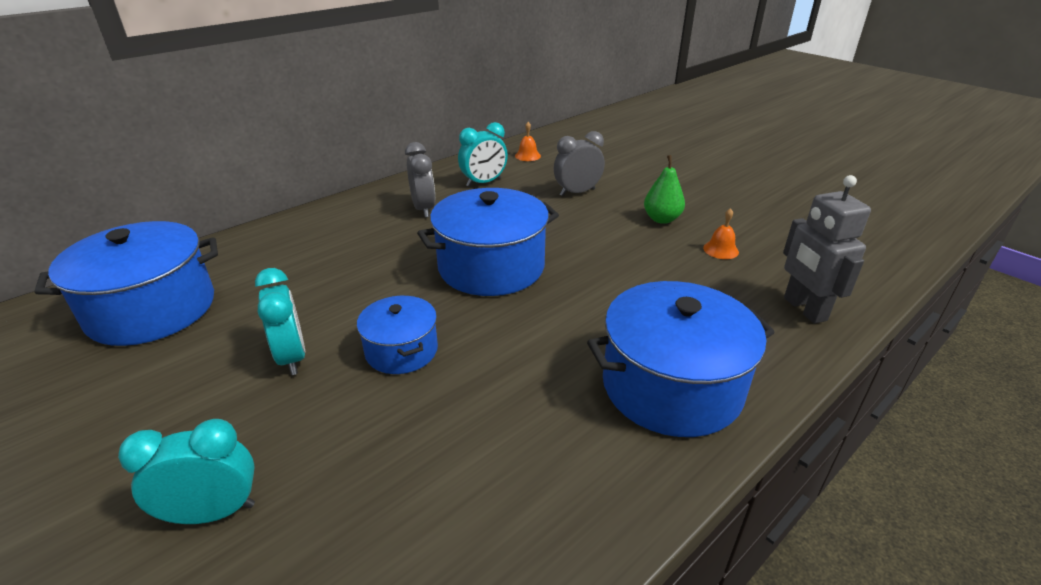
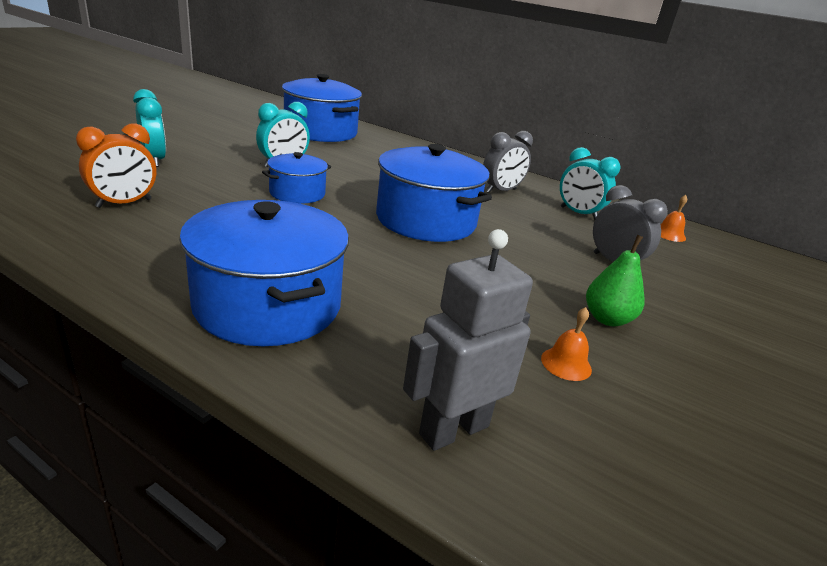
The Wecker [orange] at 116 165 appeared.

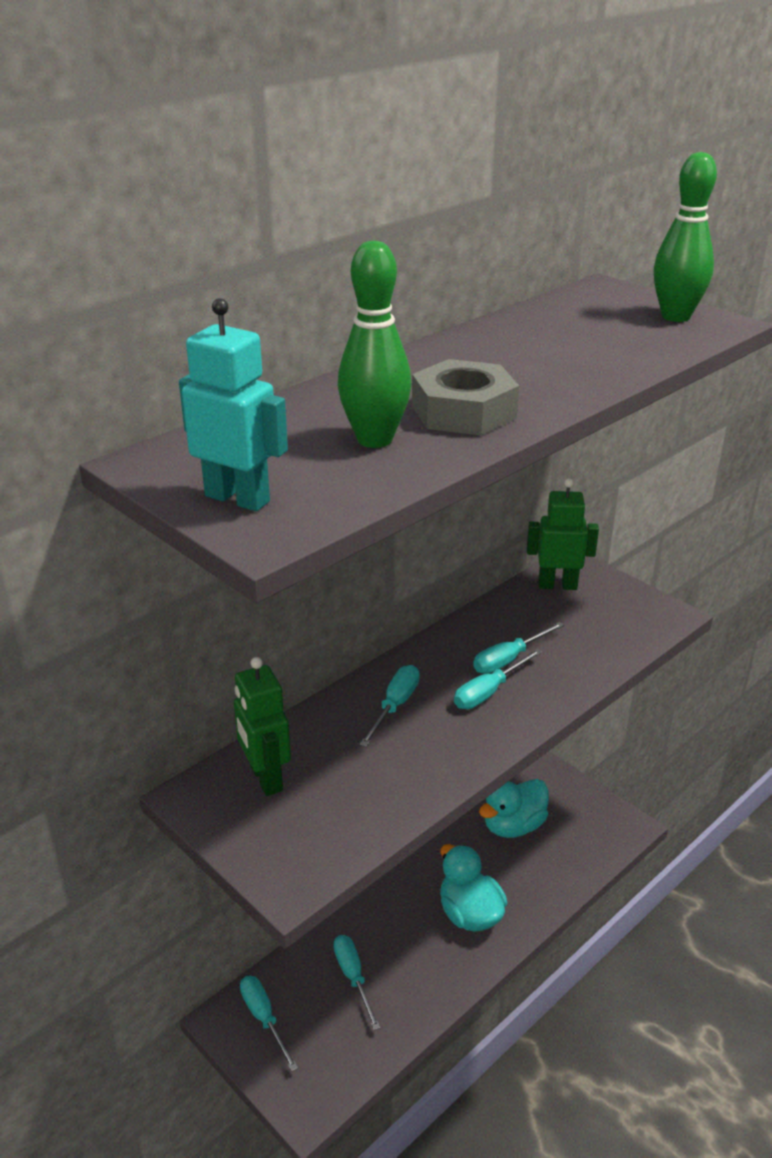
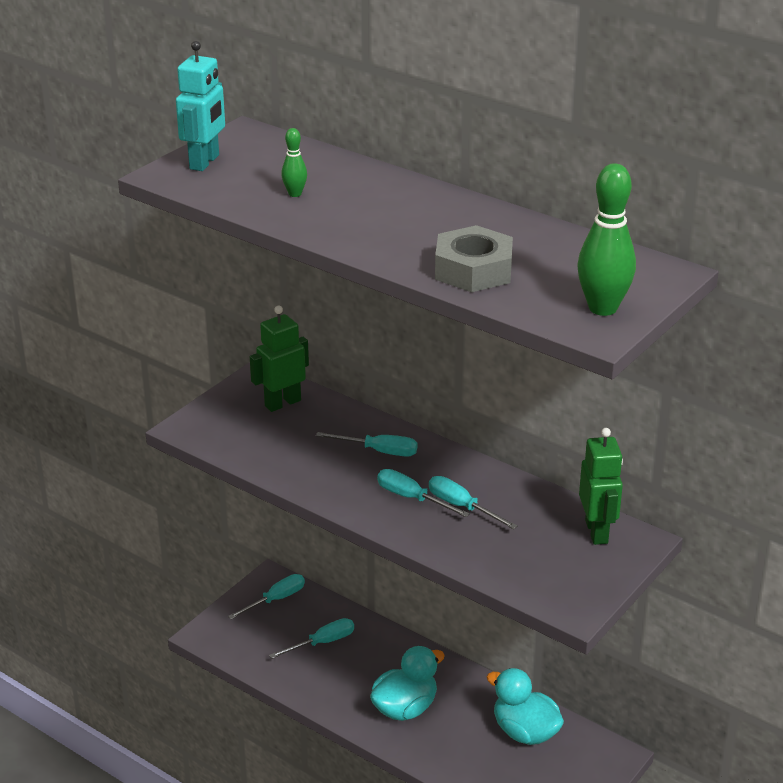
The Bowlingkegel [grün] at 374 344 changed to 0.51 times the size.
The Sechskantmutter [grau] moved from 465 397 to 474 258.

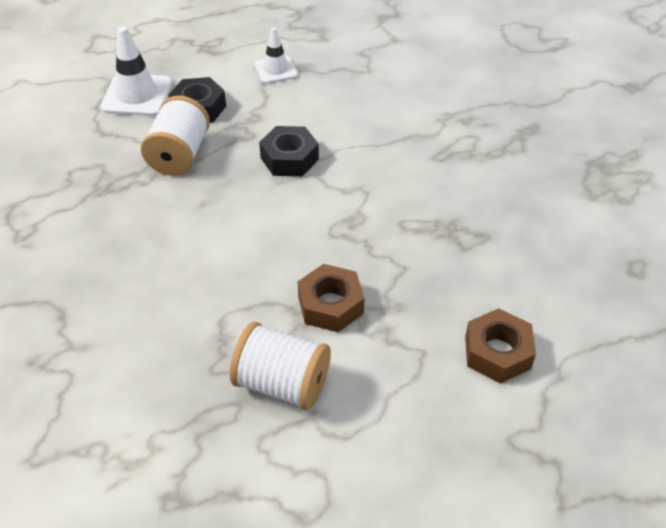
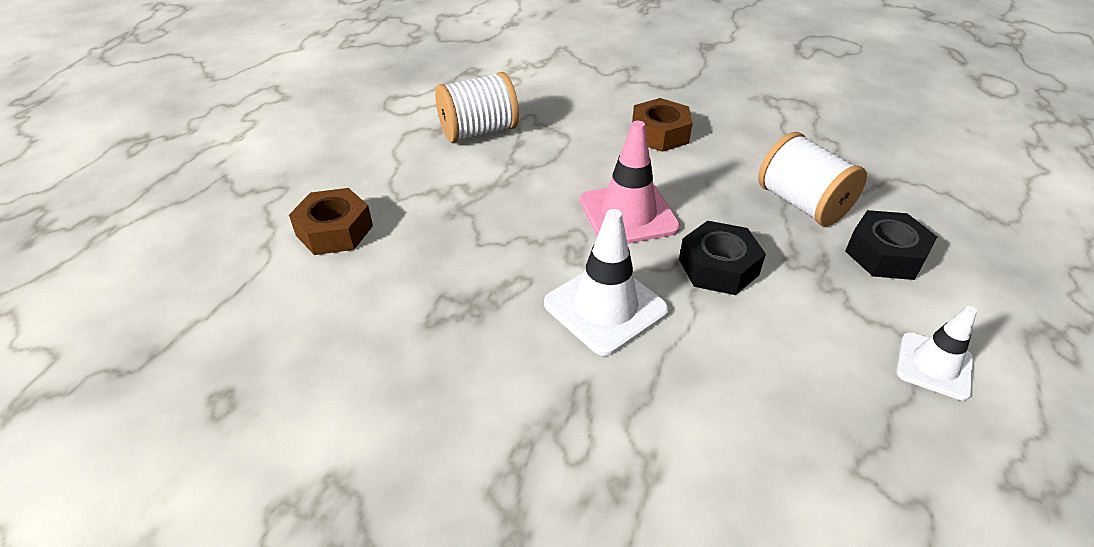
The Leitkegel [weiß] moved from 136 71 to 606 282.
The Leitkegel [rosa] at 630 182 appeared.
The Sechskantmutter [braun] moved from 331 298 to 662 125.

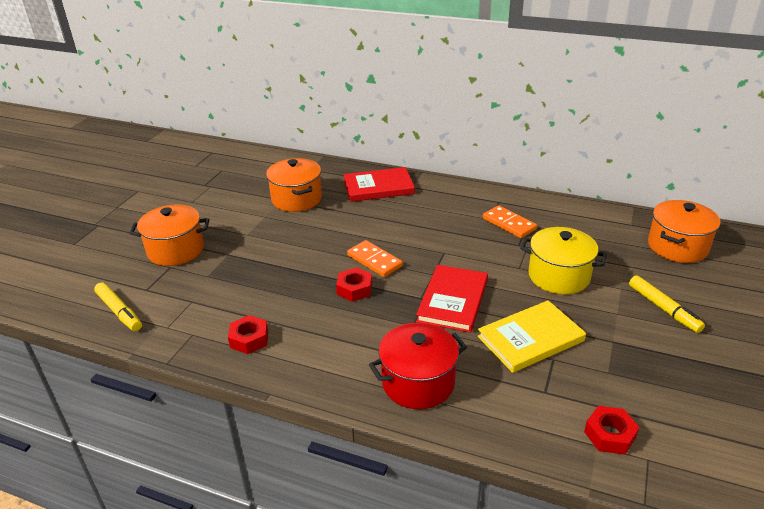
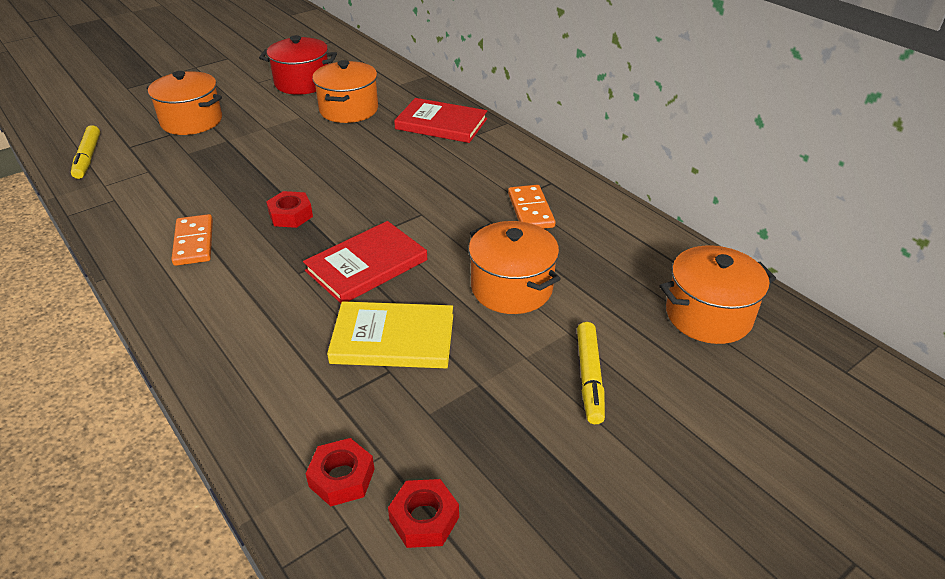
The Dominostein [orange] moved from 375 258 to 192 240.
The Kochtopf [rot] moved from 418 366 to 298 65.
The Sechskantmutter [rot] moved from 248 334 to 423 513.
The Kochtopf [gelb] at 563 261 became the Kochtopf [orange] at 514 267.

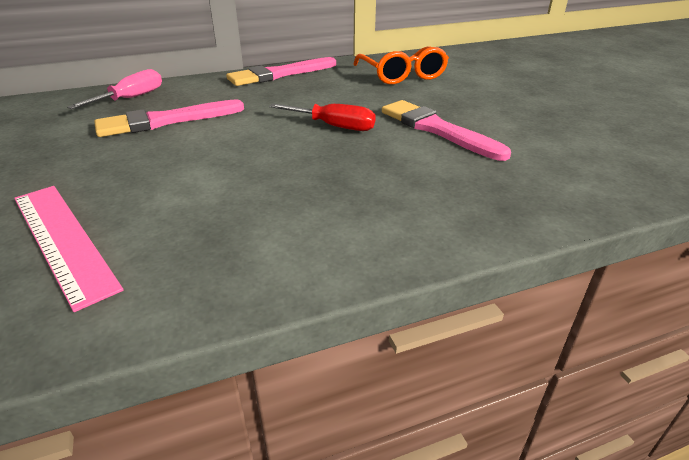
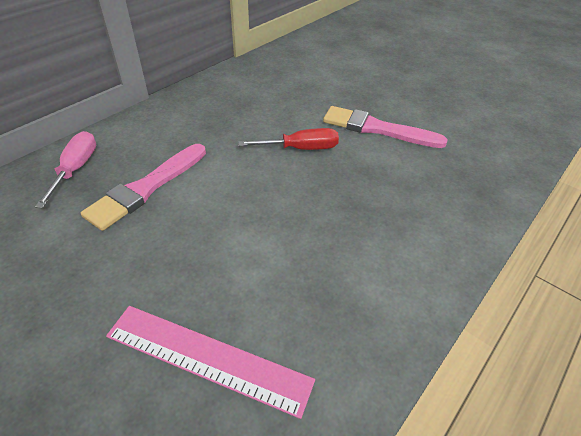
The Pinsel [rosa] at 281 71 disappeared.
The Brille [orange] at 401 65 disappeared.

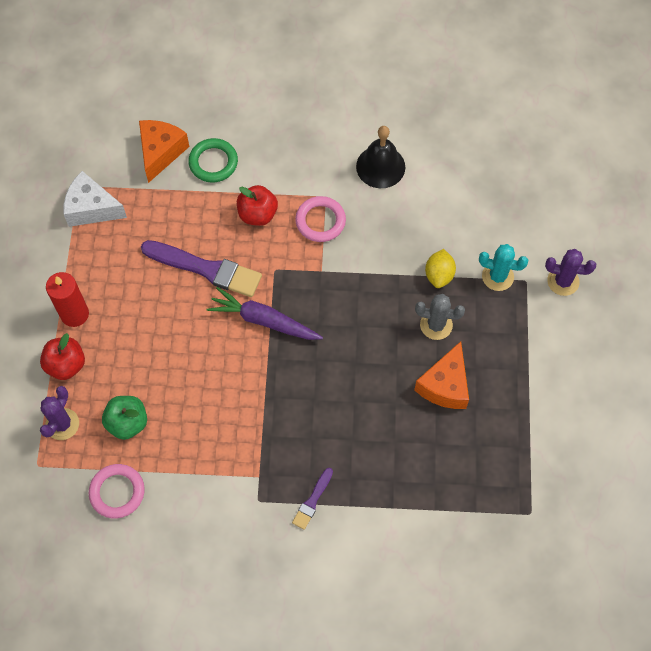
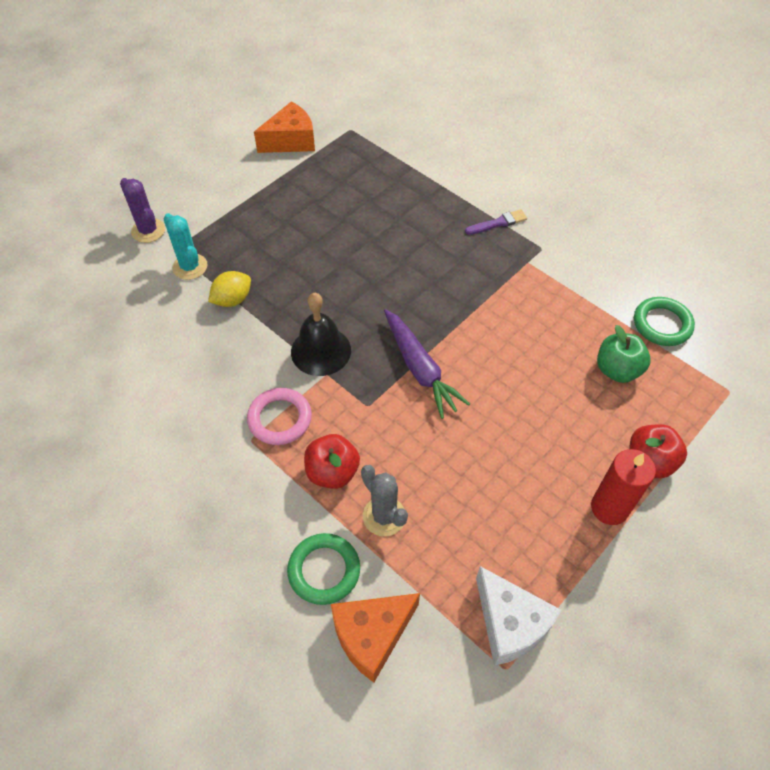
The Käse [orange] moved from 441 375 to 284 127.
The Glocke [schwarz] moved from 380 157 to 321 334.
The Kaktus [grau] moved from 440 317 to 384 500.
The Ring [rosa] at 117 491 became the Ring [grün] at 664 321.
The Kaktus [lila] at 59 413 disappeared.
The Pinsel [lila] at 201 268 disappeared.

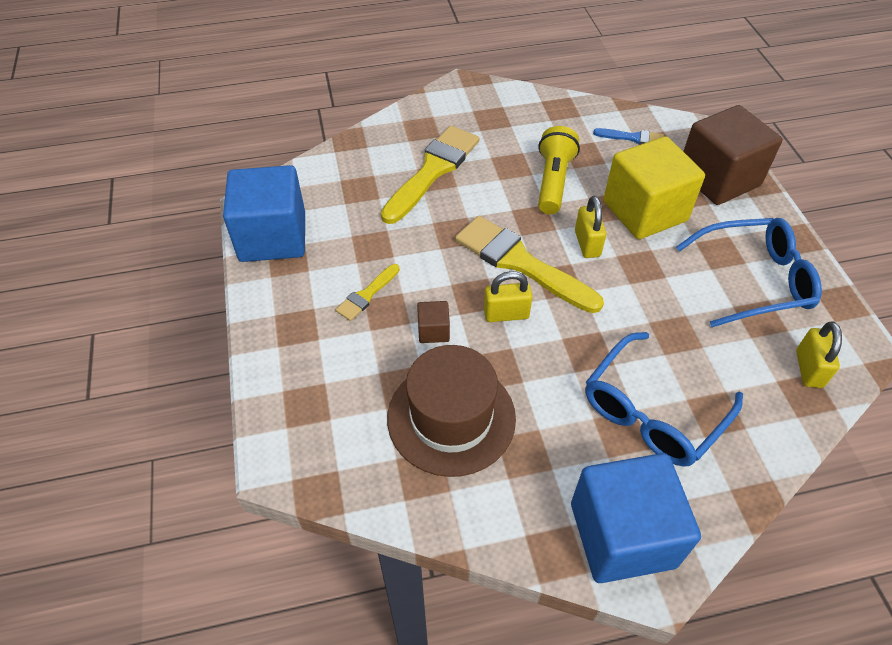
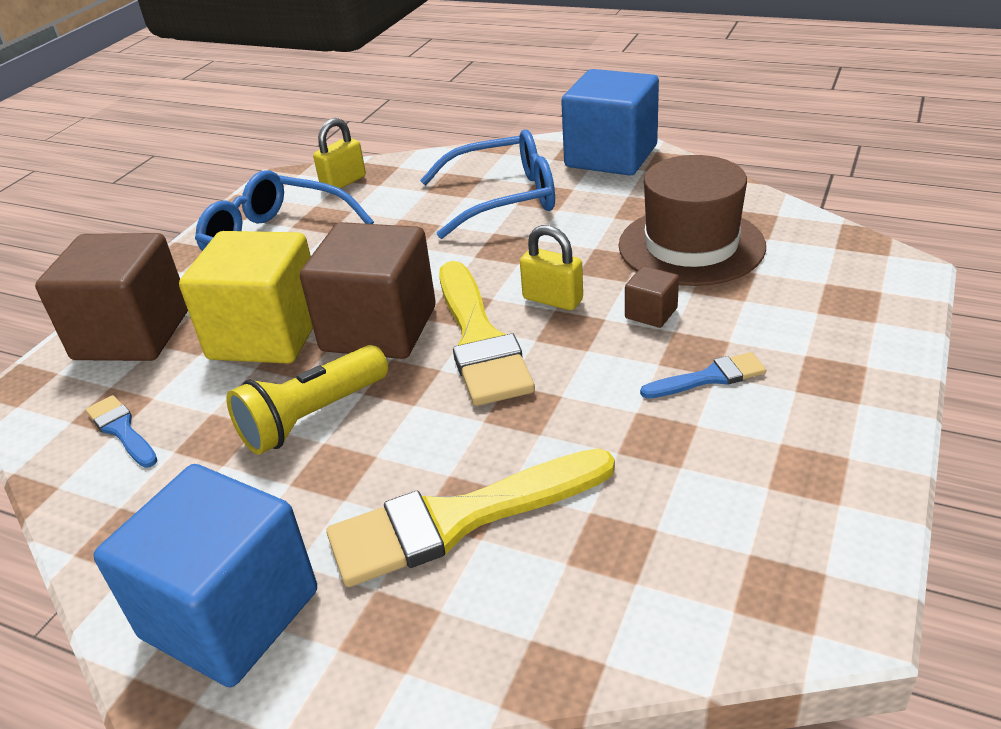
The Kubus [blau] moved from 264 213 to 205 575.
The Vorhängeschloss [gelb] at 590 227 was replaced by the Kubus [braun] at 368 290.
The Pinsel [gelb] at 367 292 became the Pinsel [blau] at 703 375.

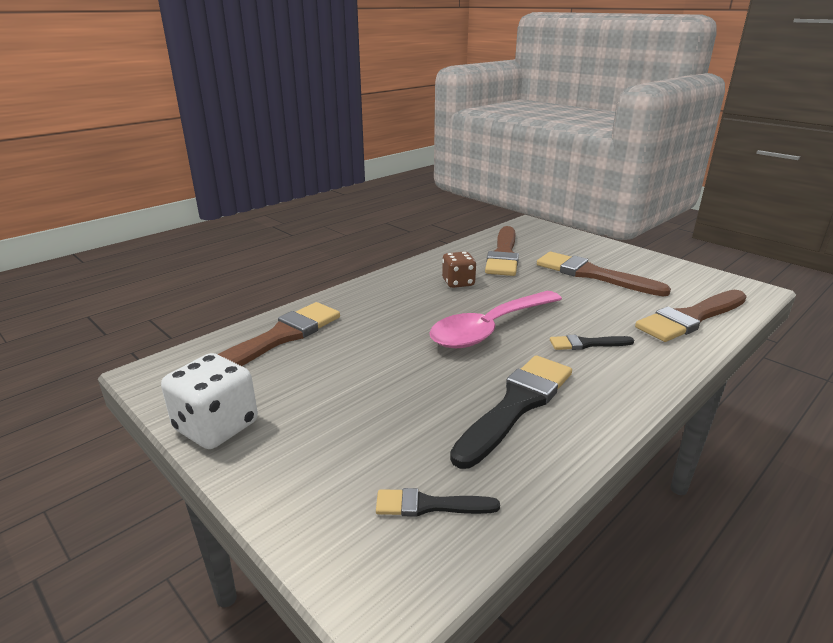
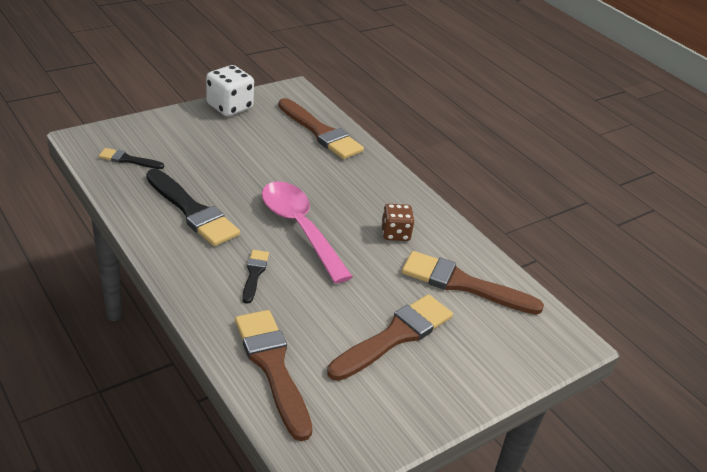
The Pinsel [schwarz] at 438 502 turned 90 degrees counterclockwise.

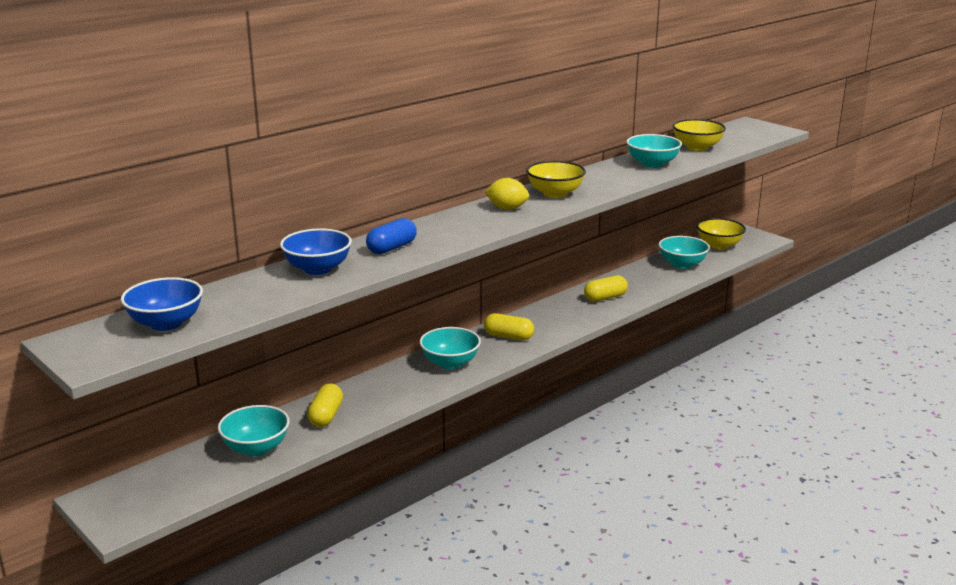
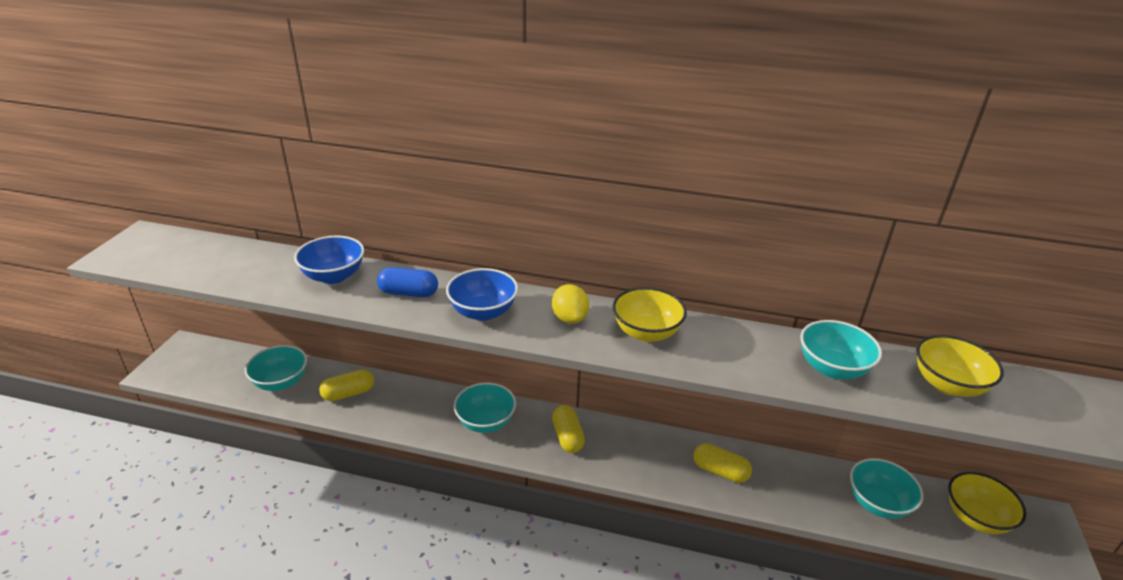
The Schüssel [blau] moved from 162 304 to 482 294.

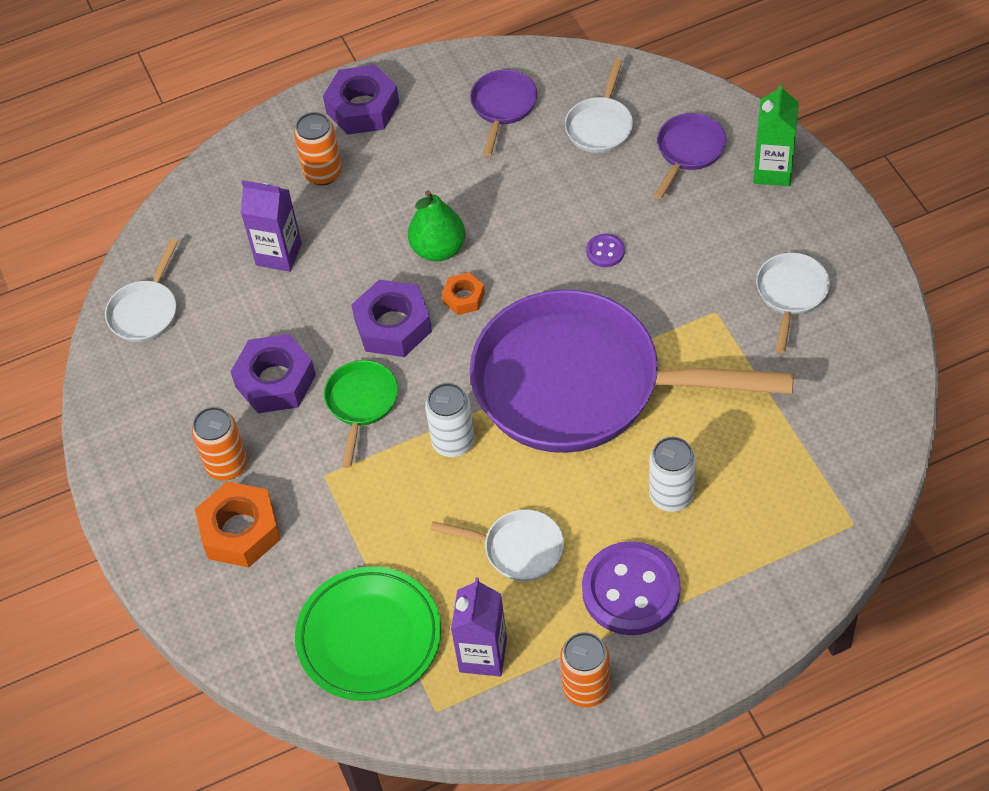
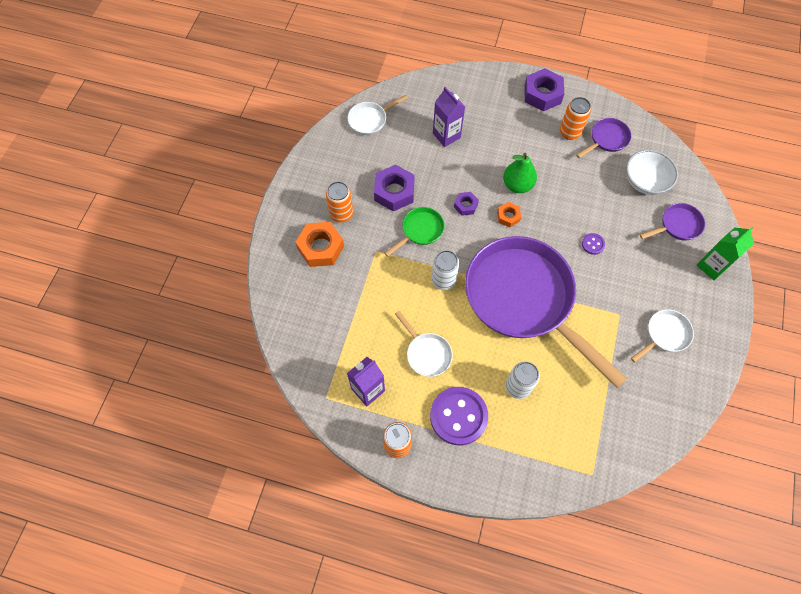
The Sechskantmutter [lila] at 391 318 changed to 0.54 times the size.
The Dose [orange] moved from 318 148 to 575 118.
The Pfanne [weiß] at 599 105 was replaced by the Schüssel [weiß] at 652 172.
The Teller [grün] at 368 633 disappeared.

